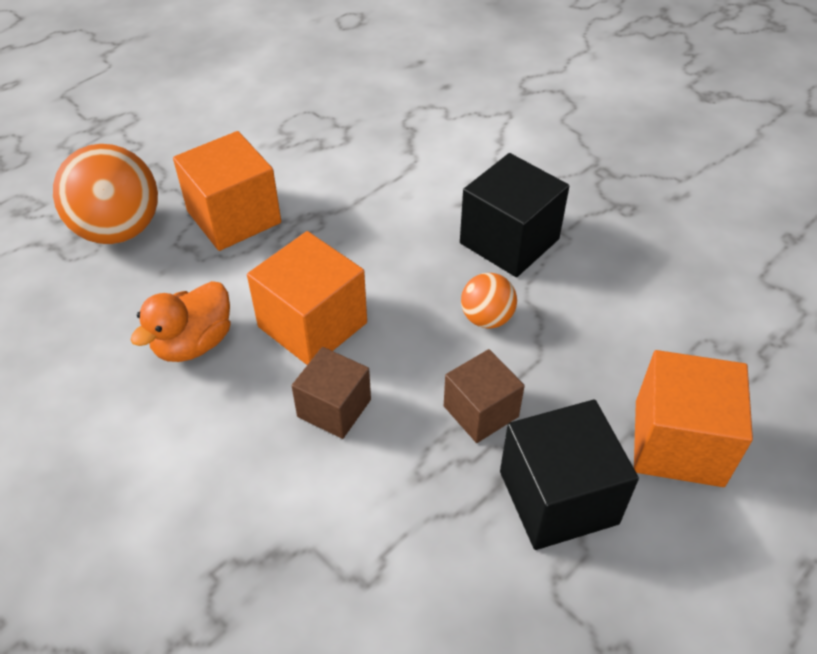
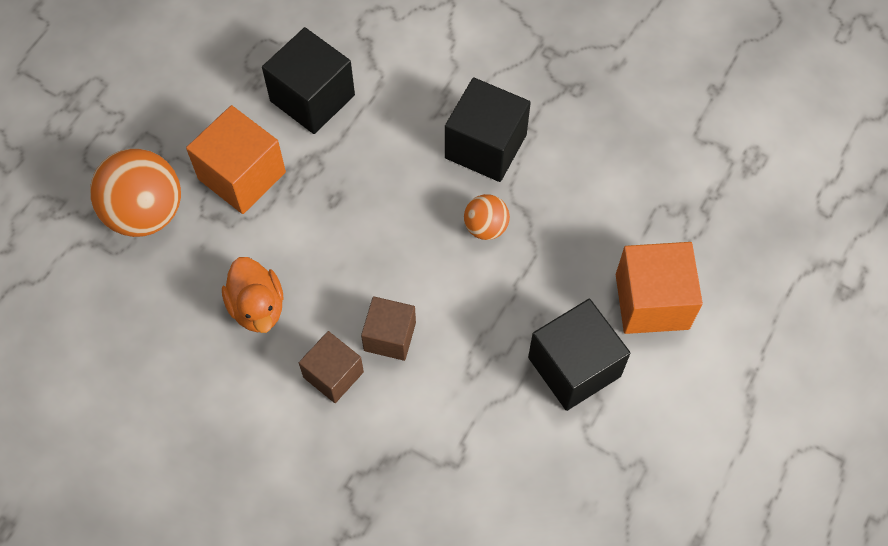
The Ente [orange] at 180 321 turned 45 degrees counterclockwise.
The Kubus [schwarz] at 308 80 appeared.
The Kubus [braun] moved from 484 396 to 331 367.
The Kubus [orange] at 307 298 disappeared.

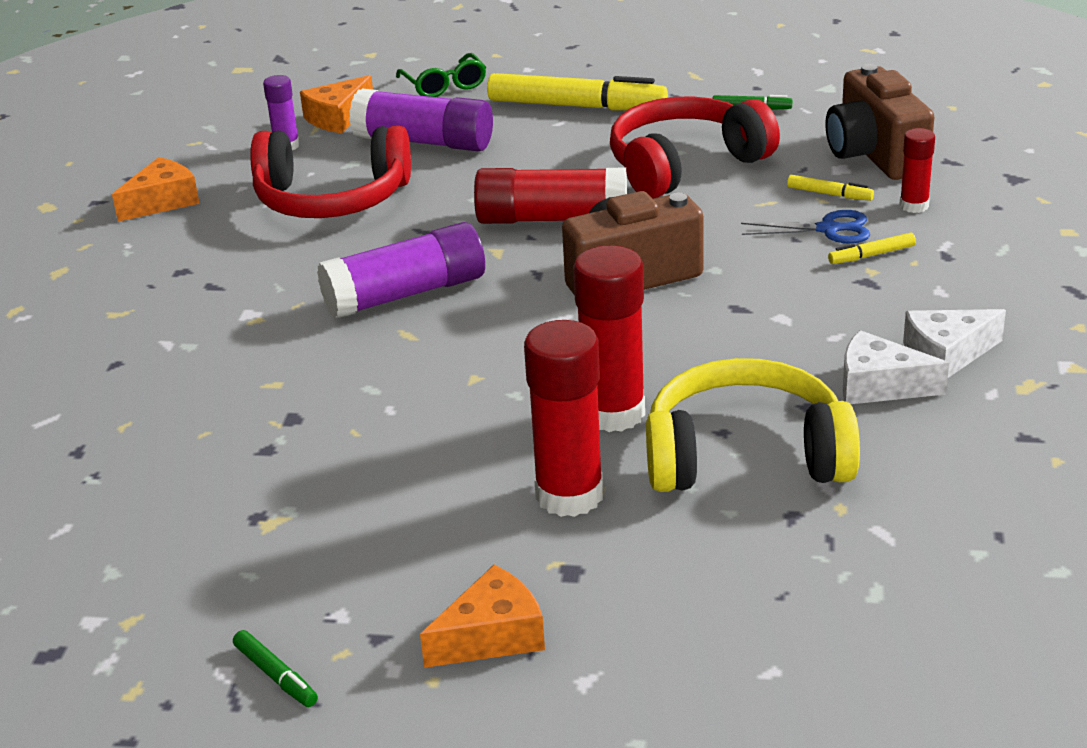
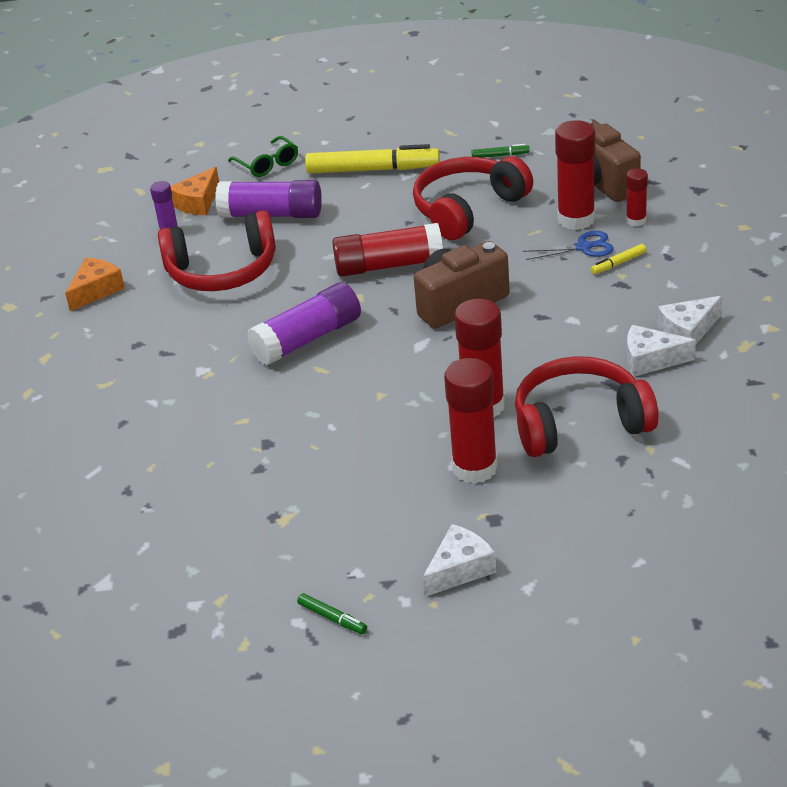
The Käse [orange] at 482 616 became the Käse [weiß] at 459 560.
The Kopfhörer [gelb] at 753 425 became the Kopfhörer [rot] at 586 406.
The Filzstift [gelb] at 830 188 was replaced by the Klebestift [rot] at 575 175.

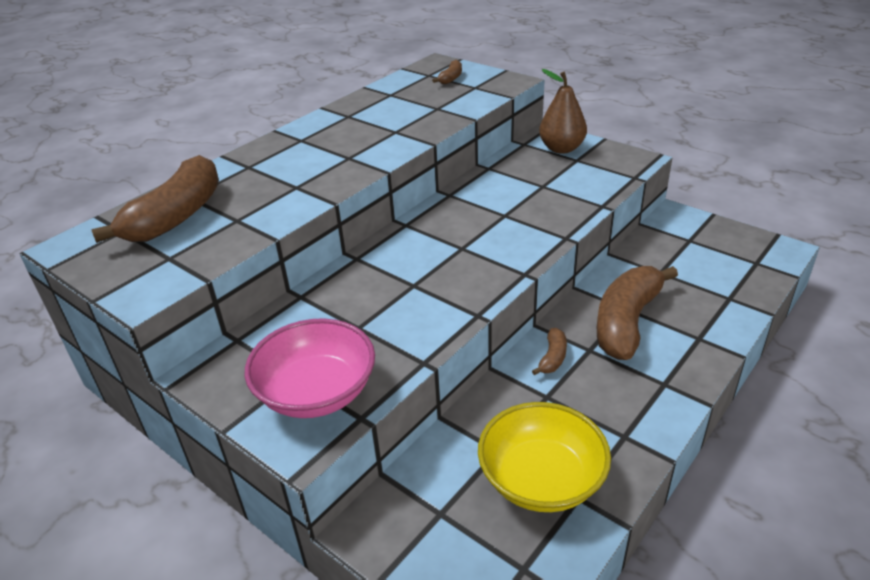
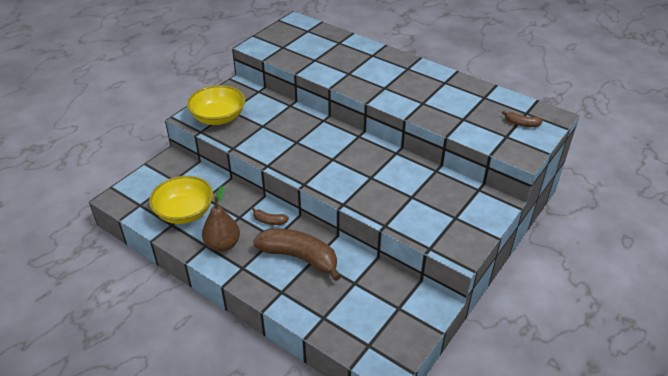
The Schüssel [rosa] at 310 368 became the Schüssel [gelb] at 216 105.
The Birne [braun] moved from 563 111 to 221 219.
The Banane [braun] at 155 199 disappeared.

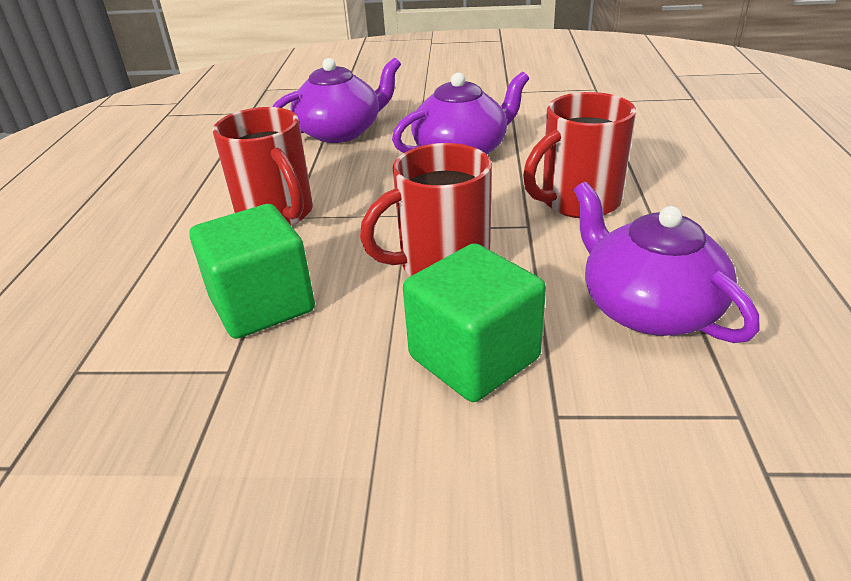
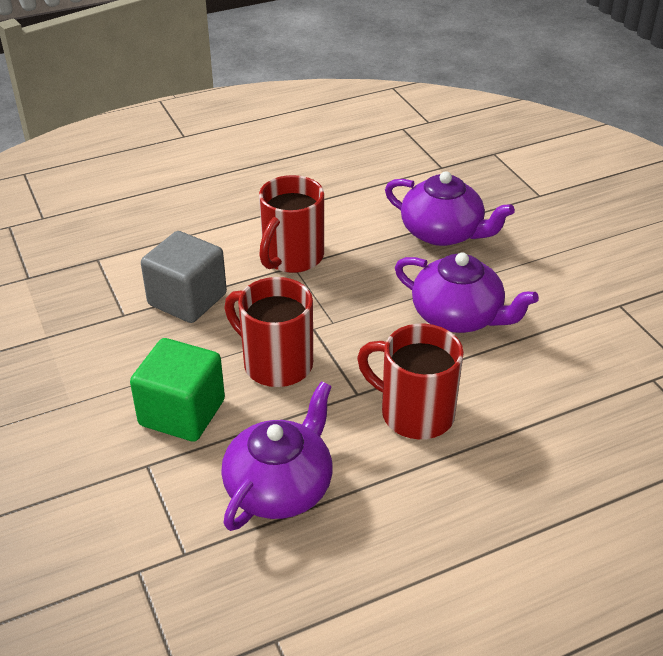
The Kubus [grün] at 252 271 became the Kubus [grau] at 184 277.

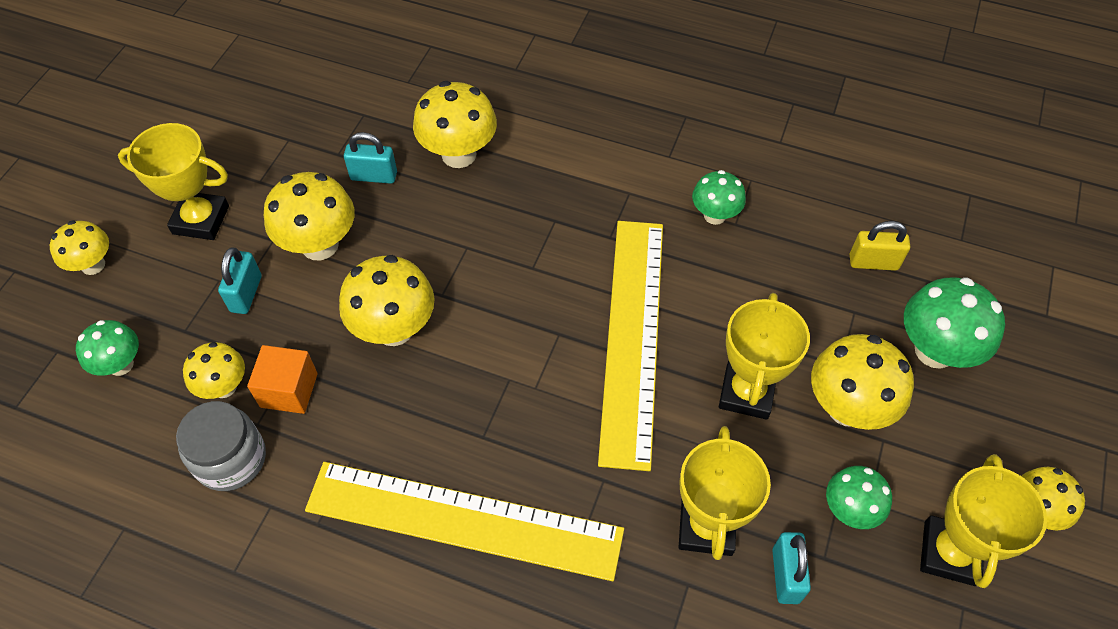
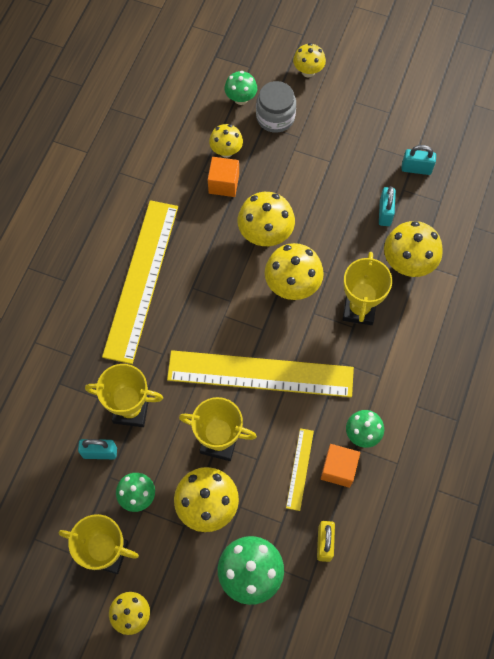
The Einmachglas [grau] moved from 221 446 to 276 107.
The Pilz [gelb] moved from 309 216 to 294 271.
The Lineal [gelb] at 300 469 appeared.
The Kubus [orange] at 340 466 appeared.
The Pokal [gelb] moved from 173 181 to 367 288.
The Vorhängeschloss [türkis] moved from 240 280 to 418 160.

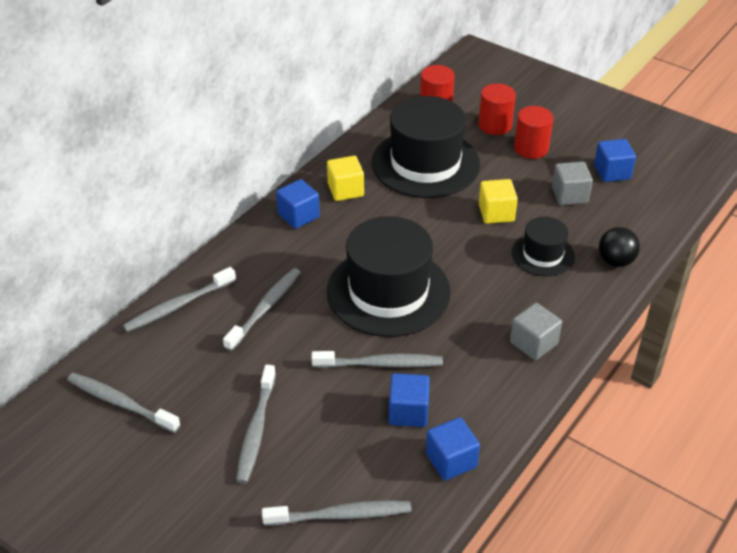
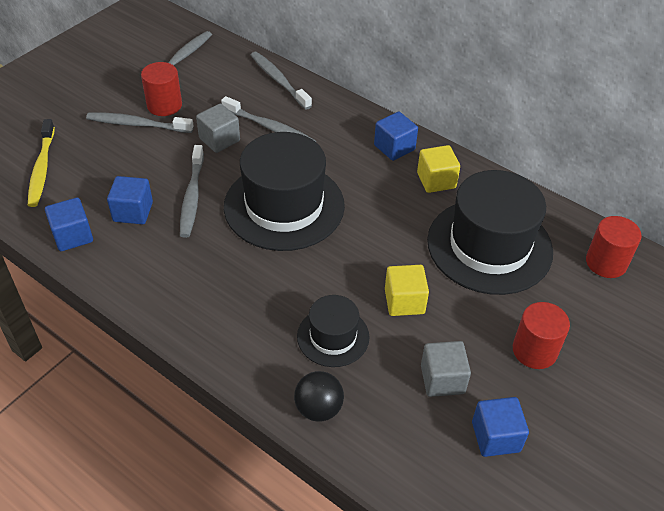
The Zahnbürste [grau] at 336 513 became the Zahnbürste [gelb] at 41 163.
The Vollzylinder [rot] moved from 497 109 to 161 89.
The Kubus [grau] moved from 536 331 to 218 128.

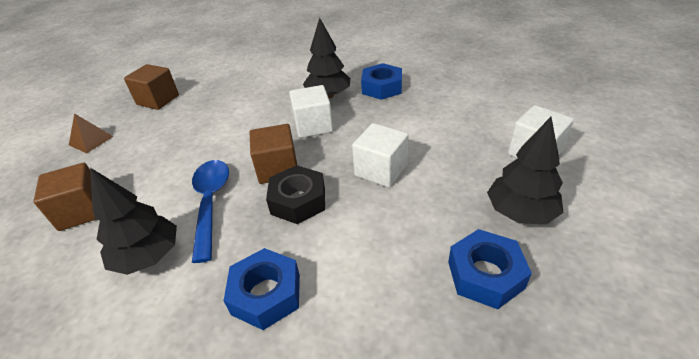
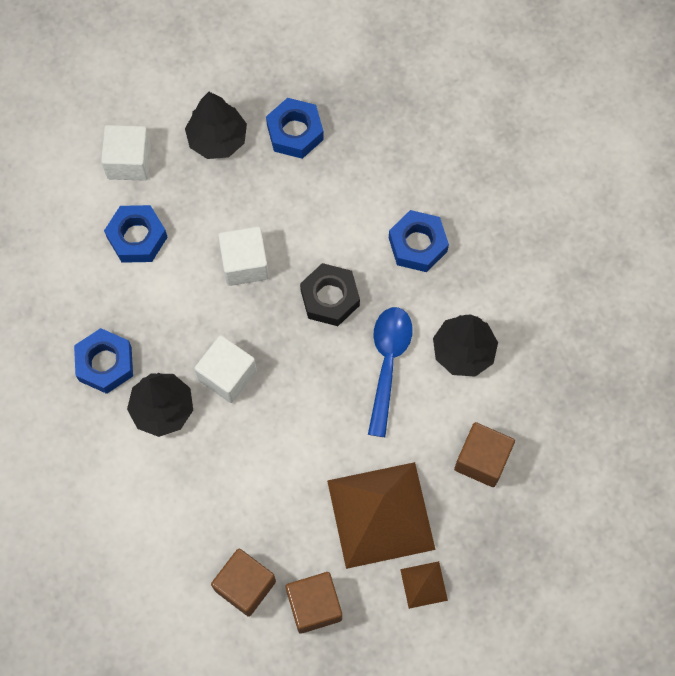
The Sechskantmutter [blau] at 136 234 appeared.
The Kubus [braun] moved from 273 154 to 243 583.
The Pyramide [braun] at 381 515 appeared.
The Löffel [blau] at 210 211 turned 150 degrees clockwise.

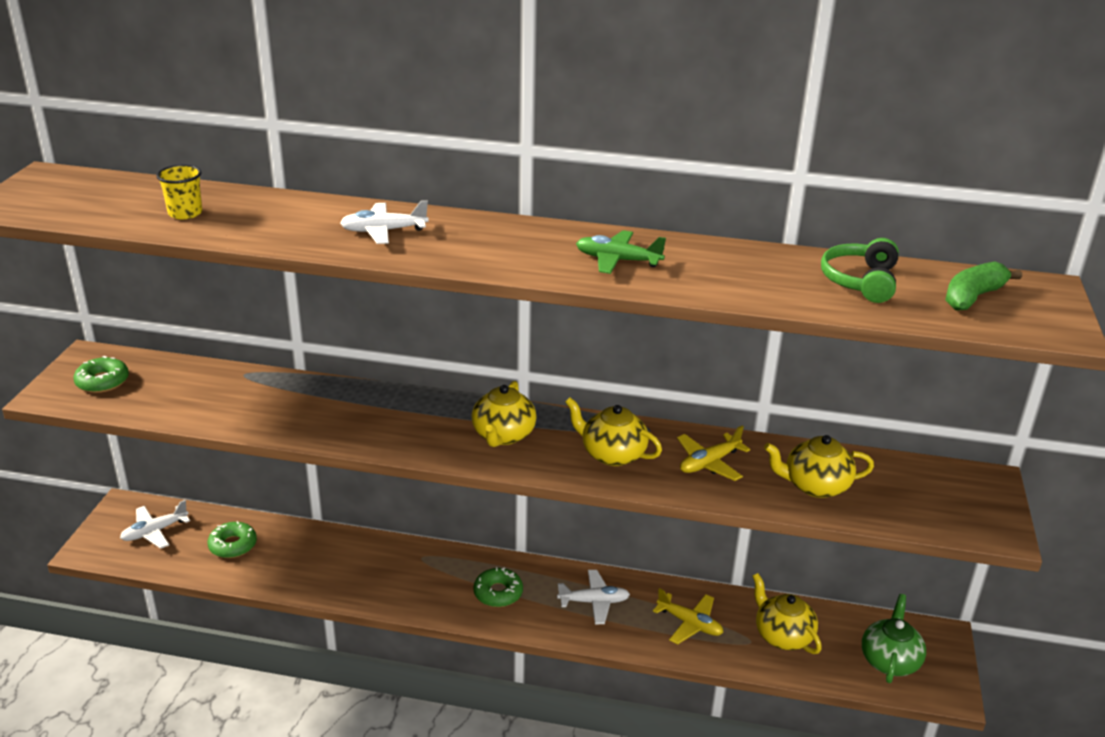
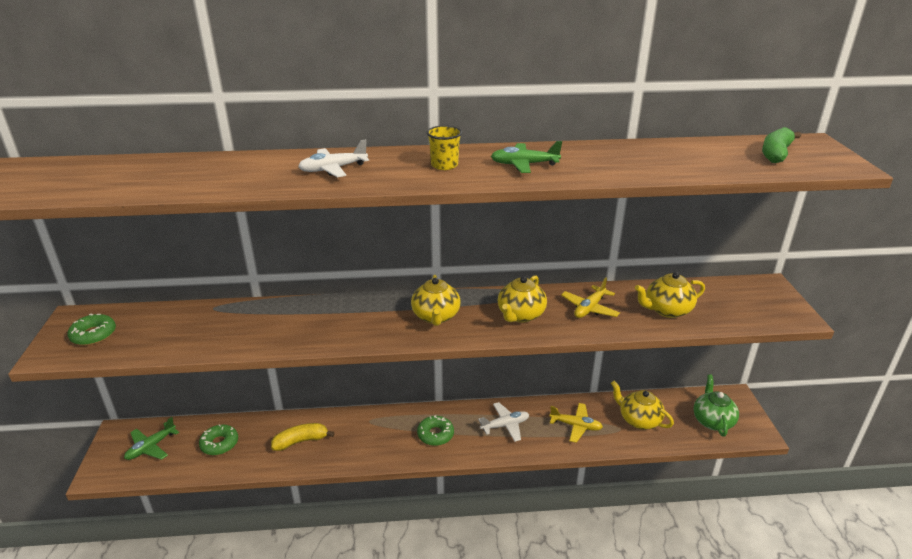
The Flugzeug [weiß] at 155 524 became the Flugzeug [grün] at 151 438.
The Banane [gelb] at 303 437 appeared.
The Becher [gelb] moved from 179 192 to 444 147.
The Teekanne [gelb] at 613 431 turned 75 degrees counterclockwise.
The Kopfhörer [grün] at 860 270 disappeared.

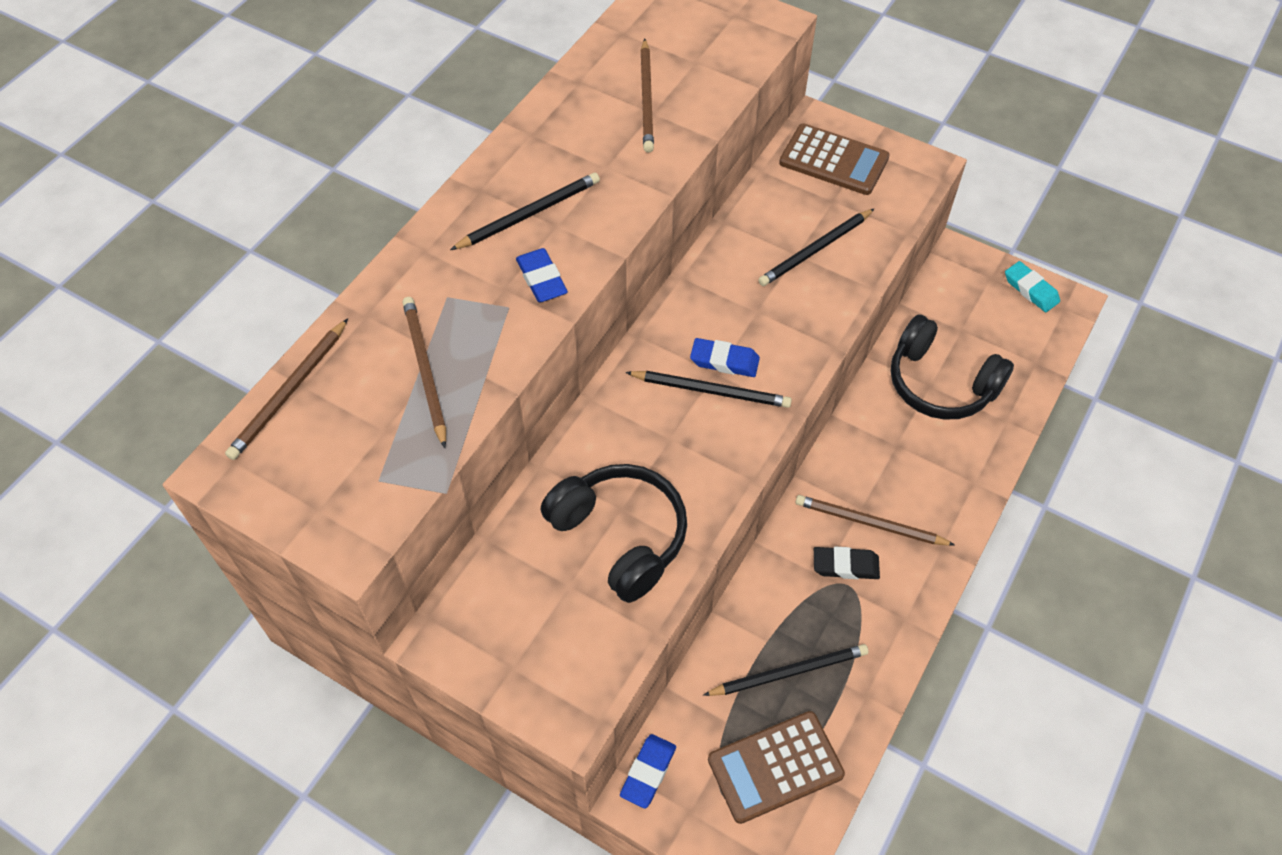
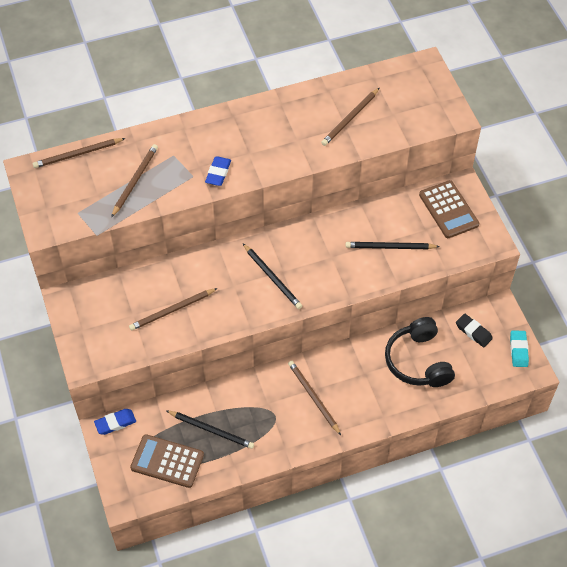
The Kopfhörer [schwarz] at 614 533 was replaced by the Bleistift [braun] at 173 309.
The Radiergummi [schwarz] moved from 847 562 to 474 330.
The Bleistift [schwarz] at 525 211 disappeared.
The Radiergummi [blau] at 725 357 disappeared.

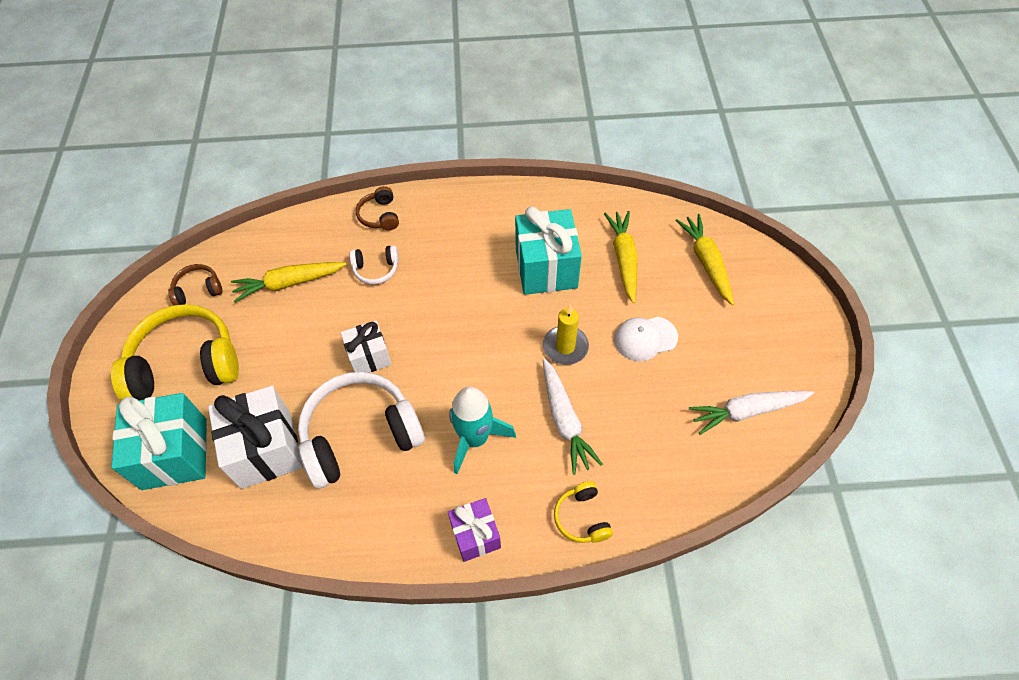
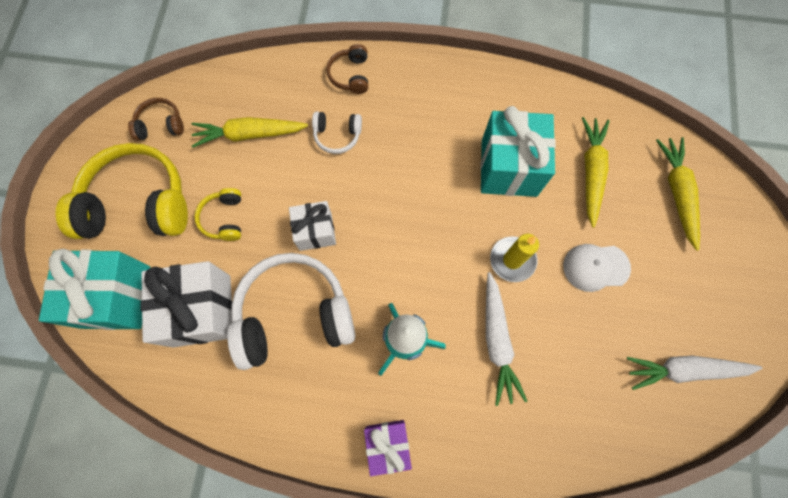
The Kopfhörer [gelb] moved from 583 512 to 217 214.

